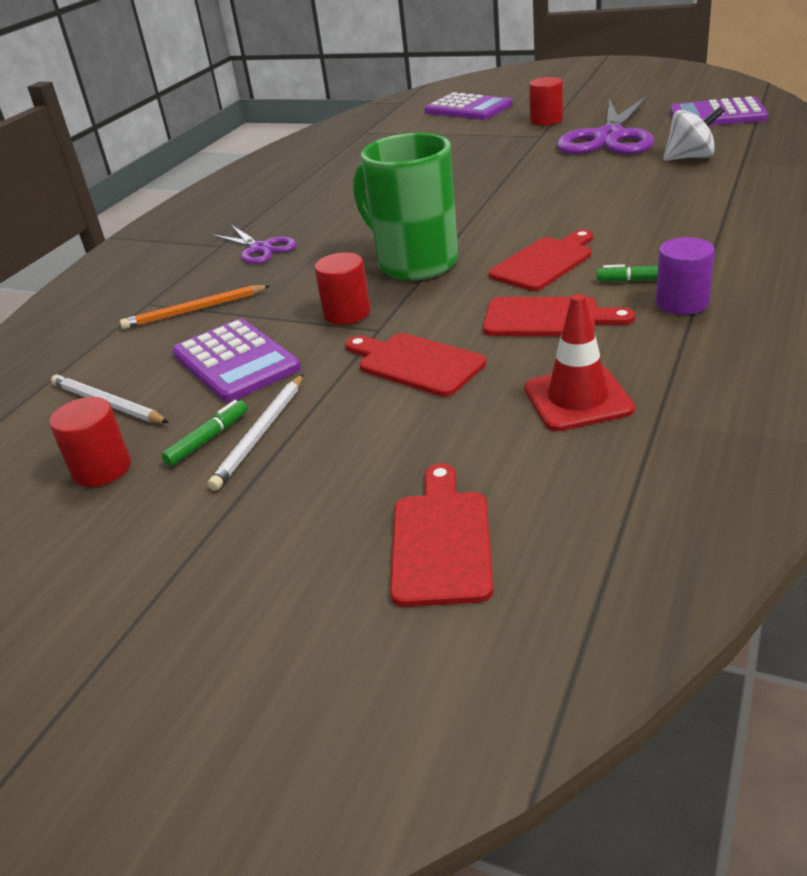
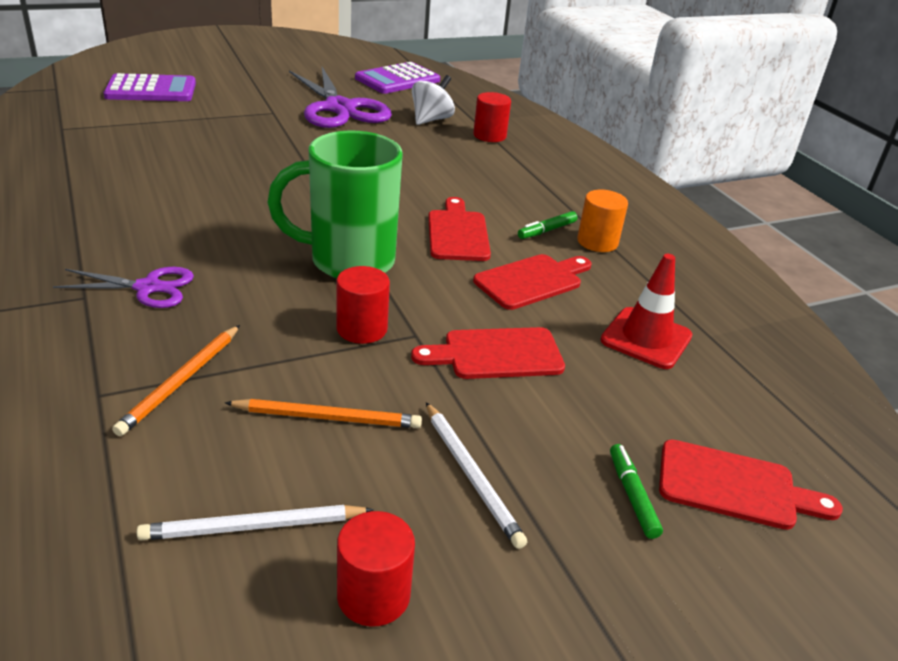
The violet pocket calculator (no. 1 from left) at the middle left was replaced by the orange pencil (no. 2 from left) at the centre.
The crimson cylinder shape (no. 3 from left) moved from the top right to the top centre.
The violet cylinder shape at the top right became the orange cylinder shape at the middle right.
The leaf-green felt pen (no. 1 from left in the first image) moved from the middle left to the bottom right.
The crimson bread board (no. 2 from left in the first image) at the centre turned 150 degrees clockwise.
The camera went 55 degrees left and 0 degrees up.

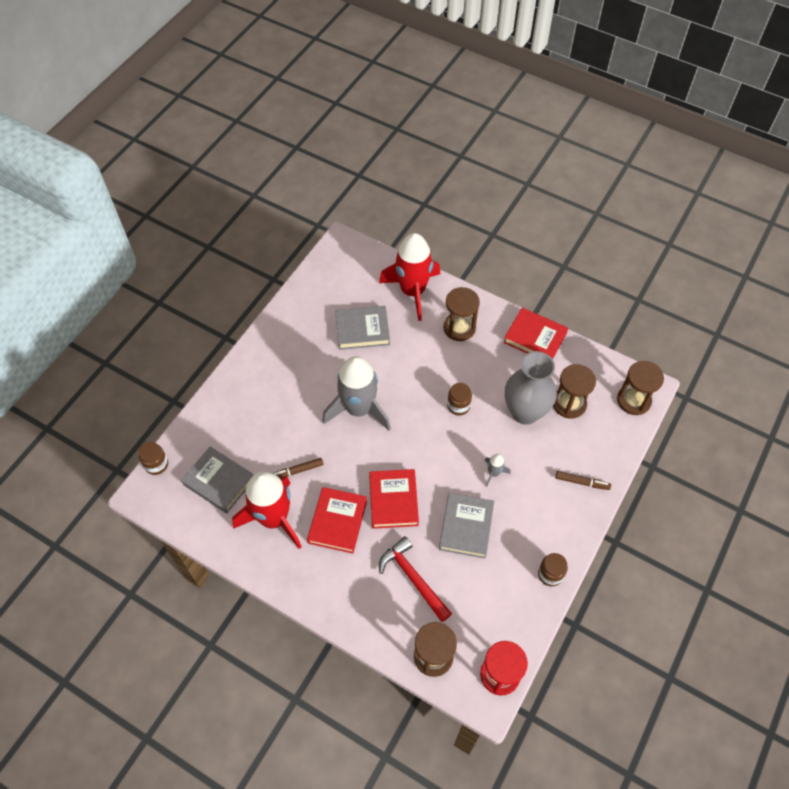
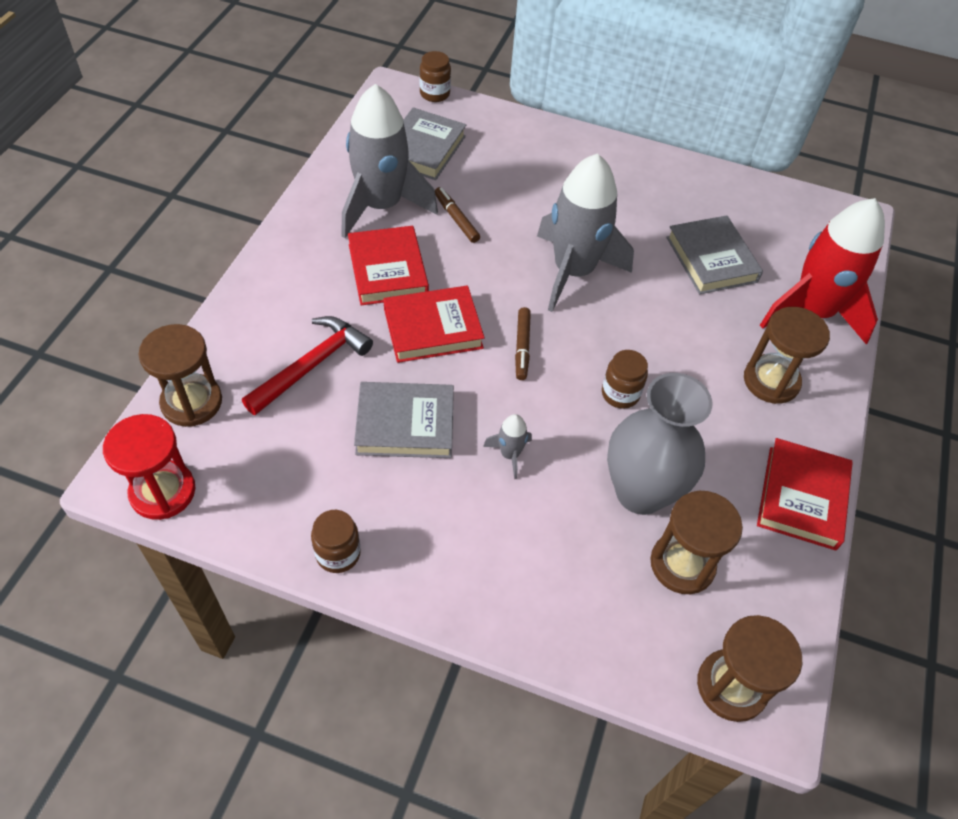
The crimson rocket (no. 1 from left) at the centre became the grey rocket (no. 1 from left) at the top centre.
The crimson book (no. 1 from left) at the centre turned 75 degrees clockwise.
The brown felt pen (no. 2 from left) moved from the middle right to the centre.
The camera went 75 degrees right and 5 degrees down.

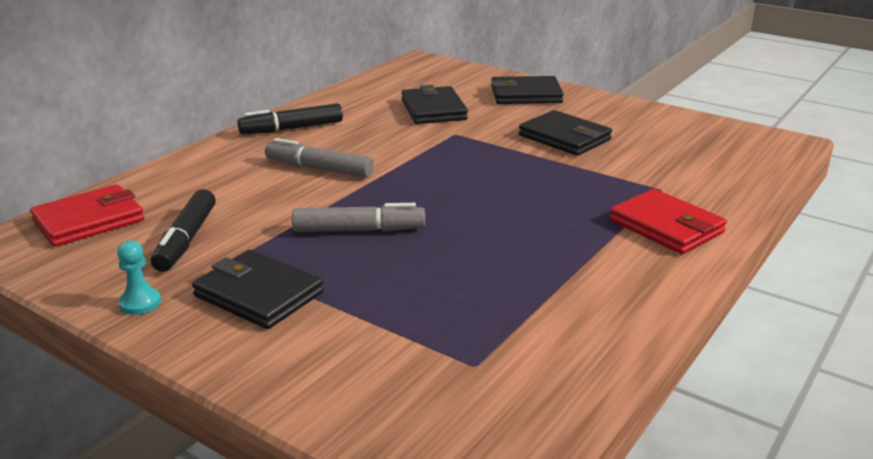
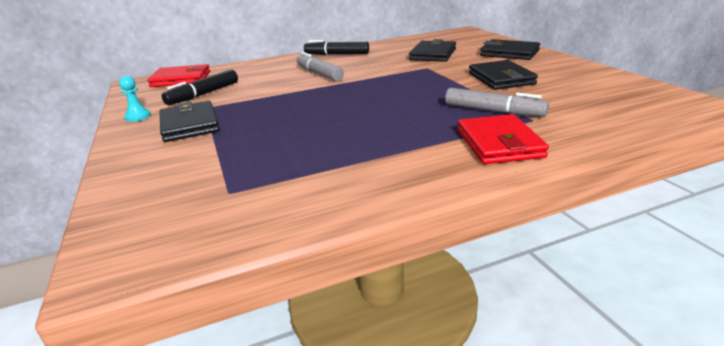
The grey felt pen (no. 2 from left) moved from the centre to the top right.
The camera went 35 degrees right and 0 degrees up.

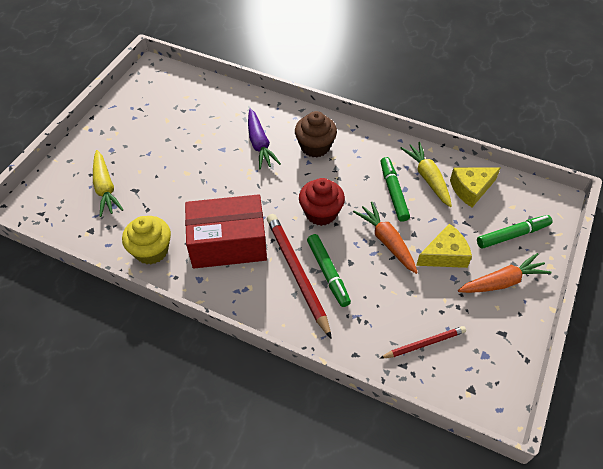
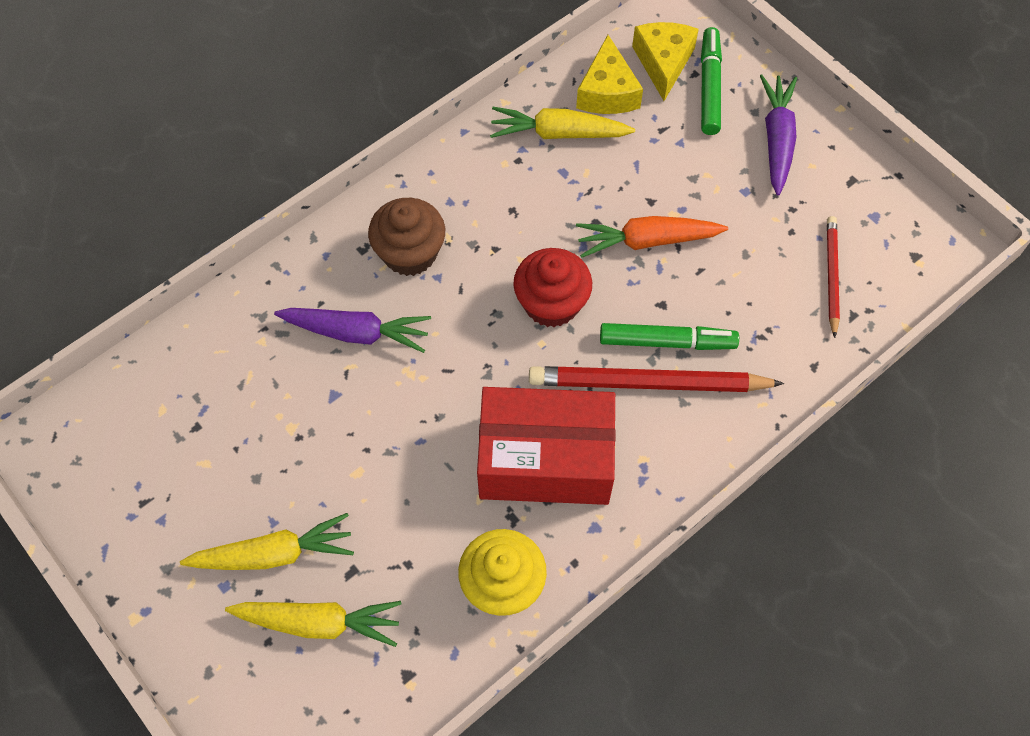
The bright yellow carrot (no. 1 from left) at the bottom left appeared.
The crimson parcel at the centre turned 75 degrees clockwise.
The bright yellow cheese wedge (no. 1 from left in the first image) moved from the middle right to the top centre.
The orange carrot (no. 2 from left) at the middle right became the violet carrot (no. 2 from left) at the top right.
The leaf-green felt pen (no. 2 from left) at the centre disappeared.
The camera went 65 degrees left and 10 degrees up.

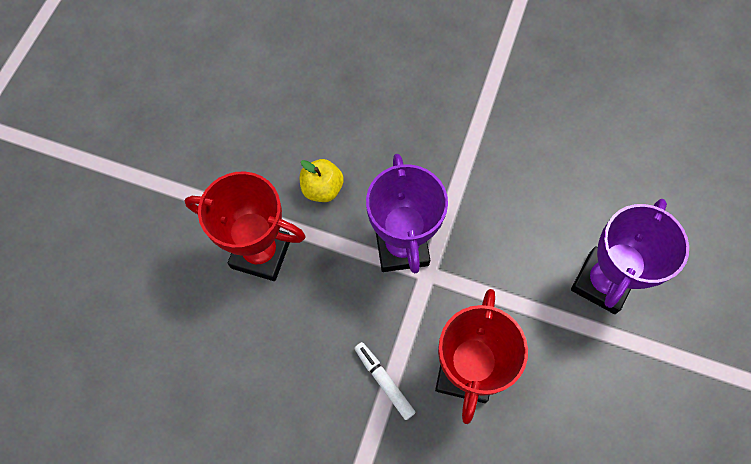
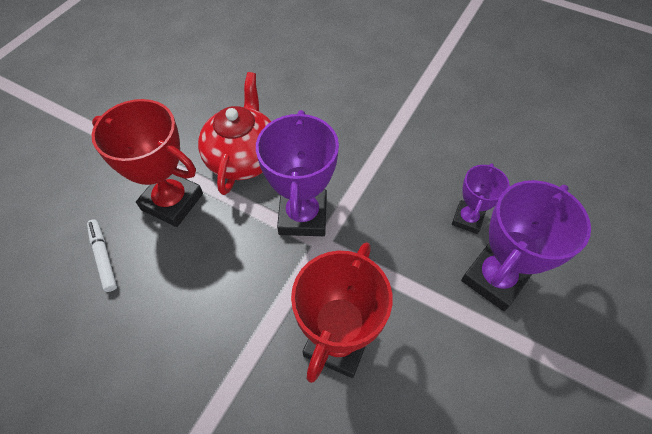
The pure white felt pen moved from the bottom centre to the middle left.
The bright yellow toy apple at the centre was replaced by the crimson tea pot at the top centre.
The violet award cup (no. 2 from left) at the middle right appeared.
The camera went 10 degrees right and 10 degrees down.

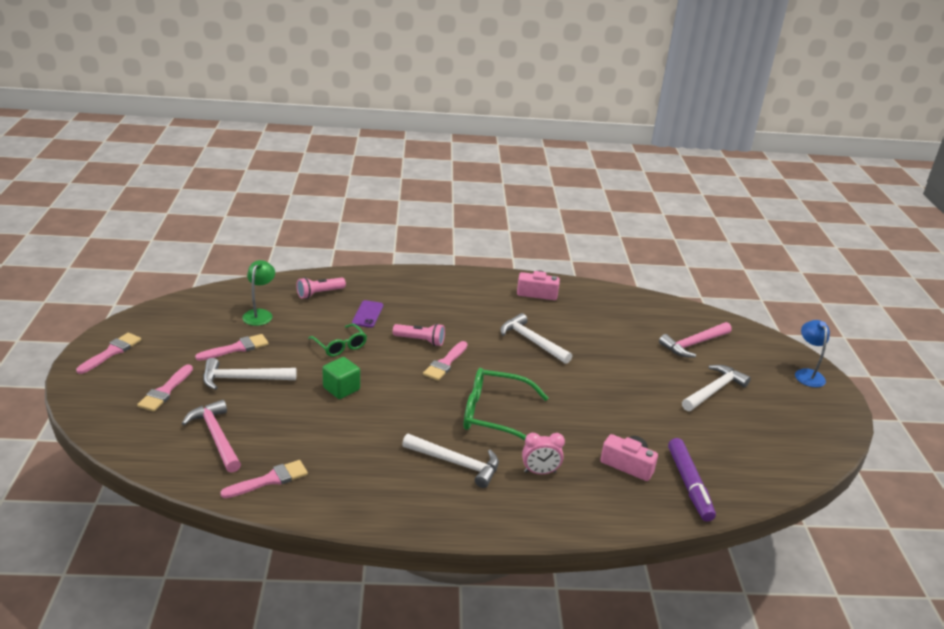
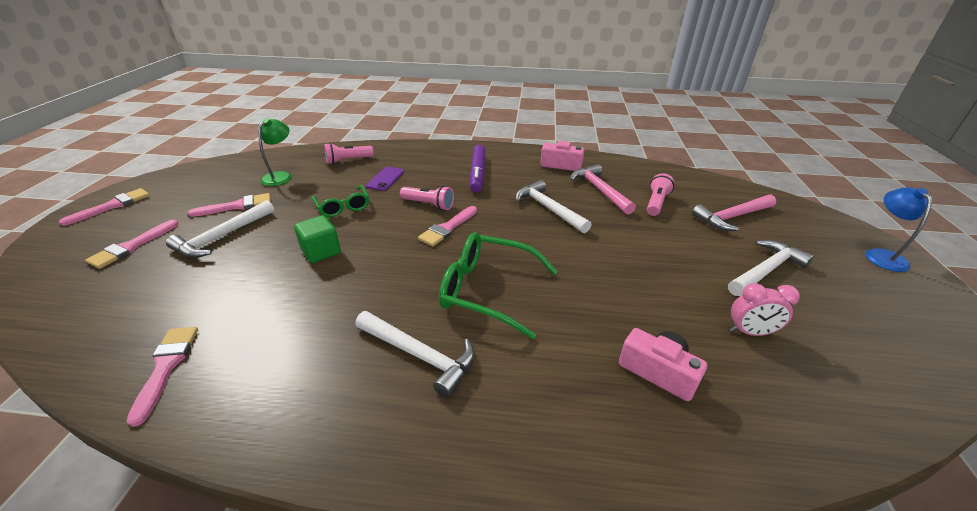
The pink brush (no. 4 from left in the first image) at the bottom left turned 75 degrees counterclockwise.
The pure white carpenter's hammer (no. 1 from left) at the middle left turned 60 degrees counterclockwise.
The violet felt pen moved from the bottom right to the top centre.
The pink carpenter's hammer (no. 1 from left) moved from the bottom left to the centre.
The pink torch (no. 3 from left) at the middle right appeared.
The pink alarm clock moved from the bottom centre to the middle right.
The camera went 10 degrees right and 5 degrees up.

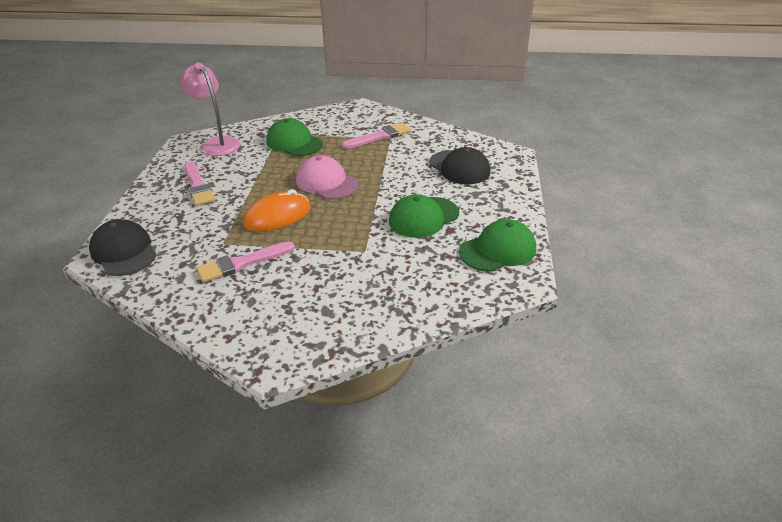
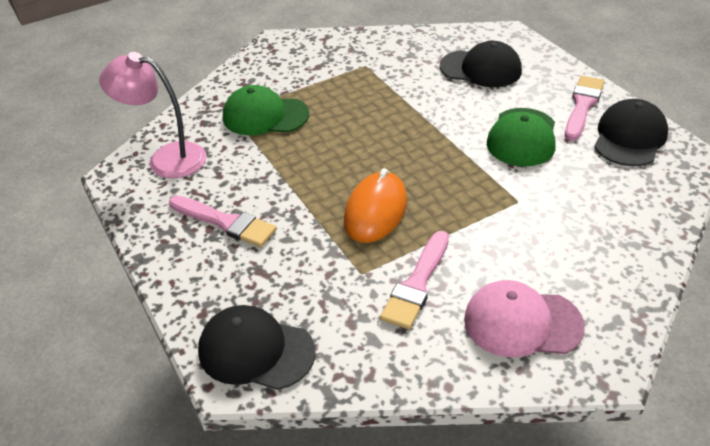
The pink peaked cap moved from the centre to the bottom right.
The pink brush (no. 3 from left) moved from the top centre to the top right.
The leaf-green peaked cap (no. 3 from left) at the centre became the ebony peaked cap (no. 3 from left) at the top right.
The camera went 35 degrees left and 5 degrees up.

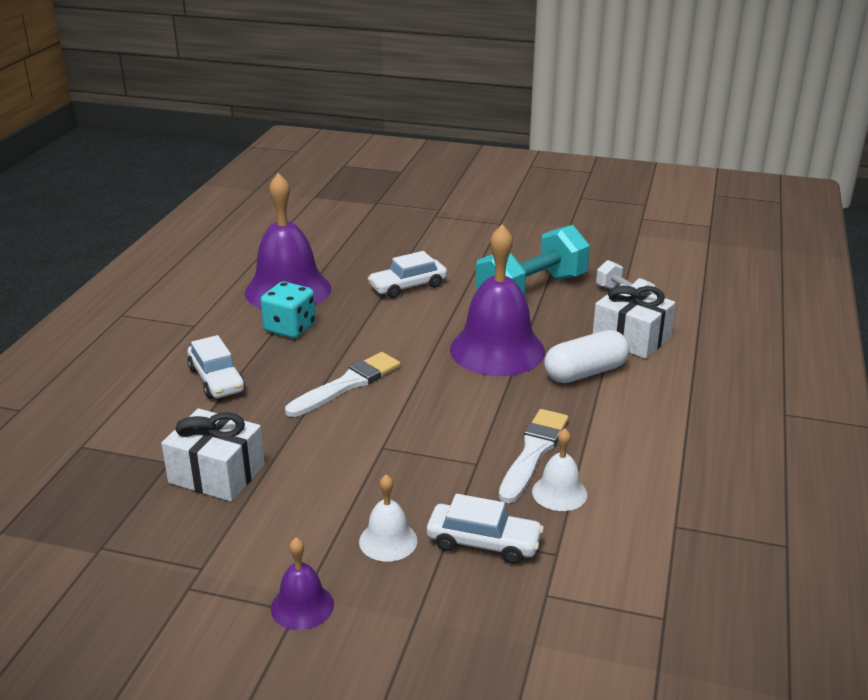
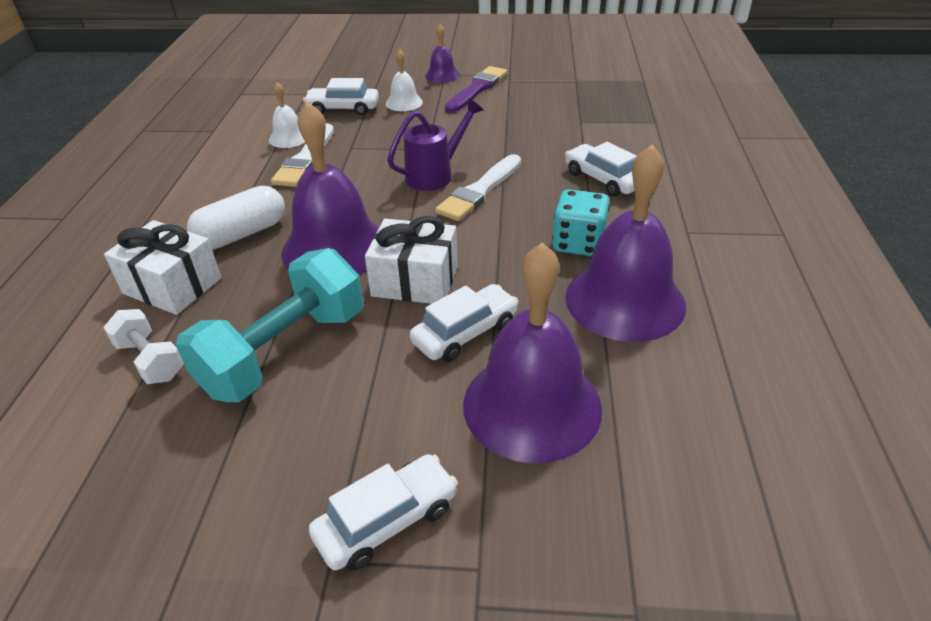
The pure white car (no. 2 from left) at the bottom centre appeared.
The pure white present (no. 1 from left in the first image) moved from the middle left to the centre.
The violet sprinkling can at the top centre appeared.
The violet brush at the top centre appeared.
The violet school bell (no. 3 from left) at the centre appeared.
The camera went 170 degrees right and 10 degrees up.

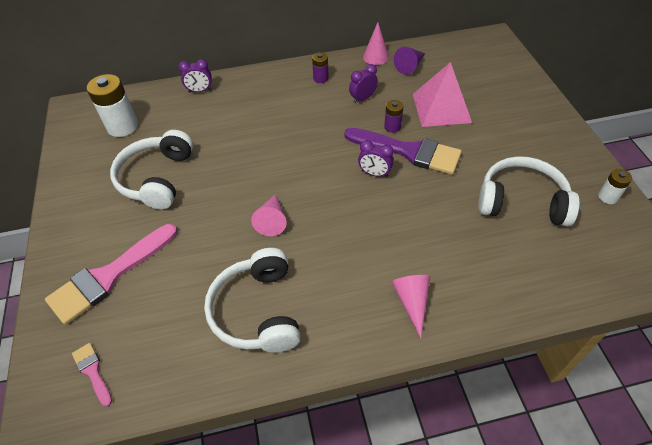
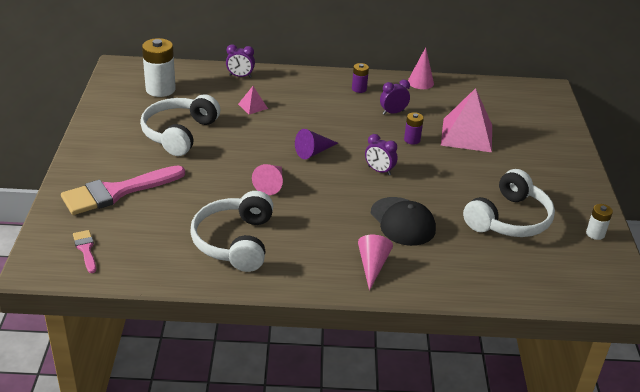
The pink pyramid shape (no. 1 from left) at the top centre appeared.
The violet cone moved from the top centre to the centre.
The ebony peaked cap at the centre appeared.
The pure white over-ear headphones (no. 3 from left) at the middle right turned 105 degrees clockwise.
The violet brush at the centre disappeared.
The camera went 10 degrees right and 15 degrees down.

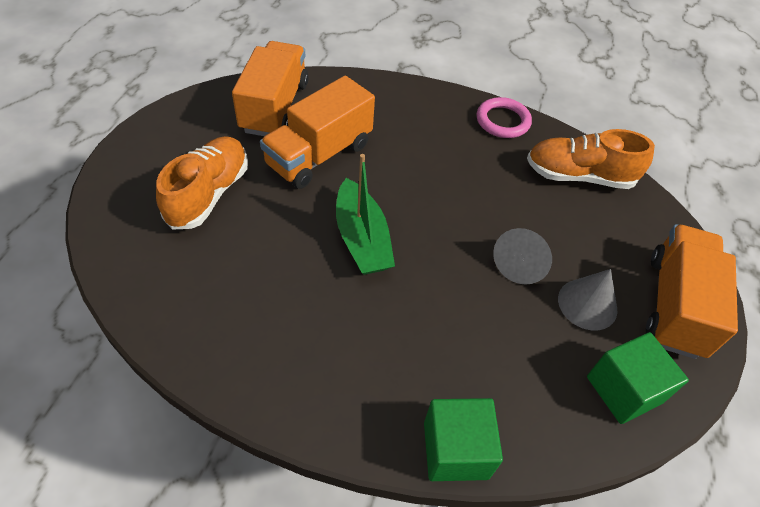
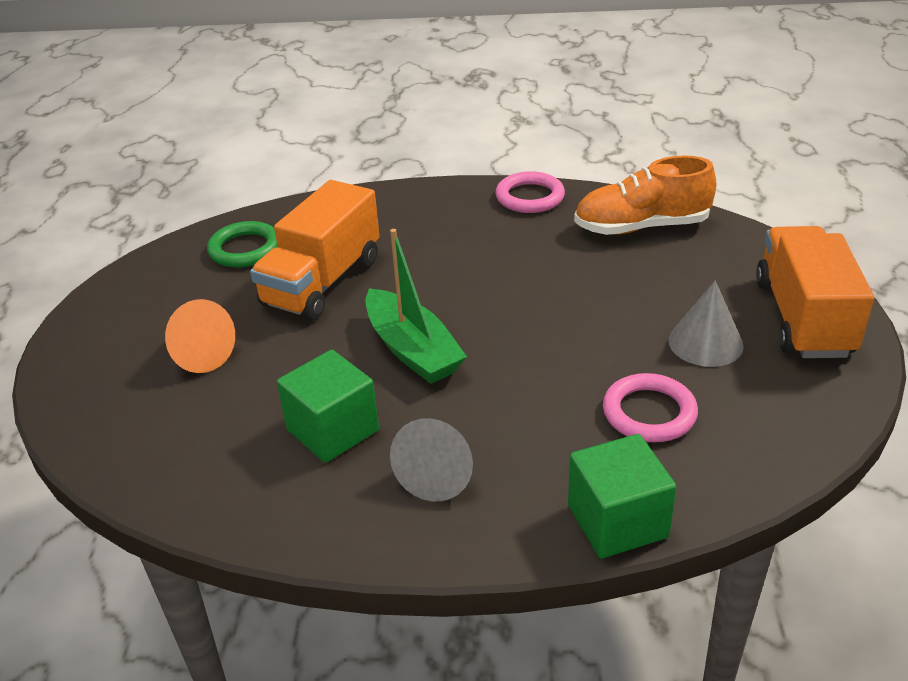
The orange sneaker (no. 1 from left) at the middle left was replaced by the orange cone at the middle left.
The orange lorry (no. 1 from left) at the top centre was replaced by the leaf-green torus at the middle left.
The leaf-green solid cube (no. 2 from left in the first image) moved from the bottom right to the centre.
The grey cone (no. 1 from left) moved from the middle right to the bottom centre.
The pink torus (no. 2 from left) at the middle right appeared.
The camera went 10 degrees left and 15 degrees down.

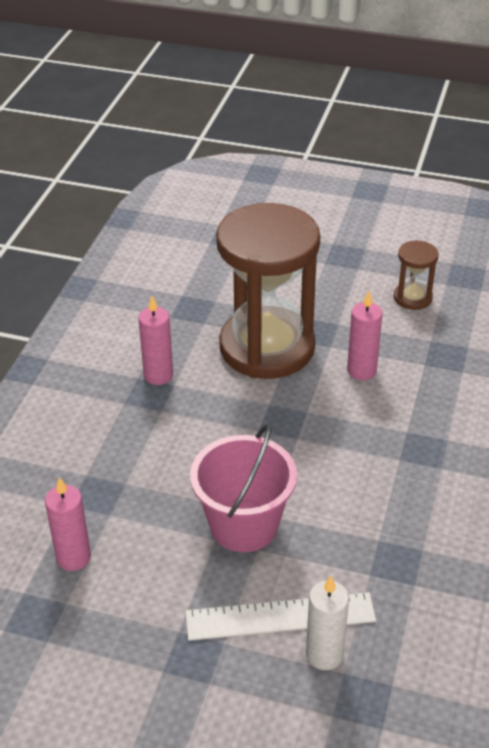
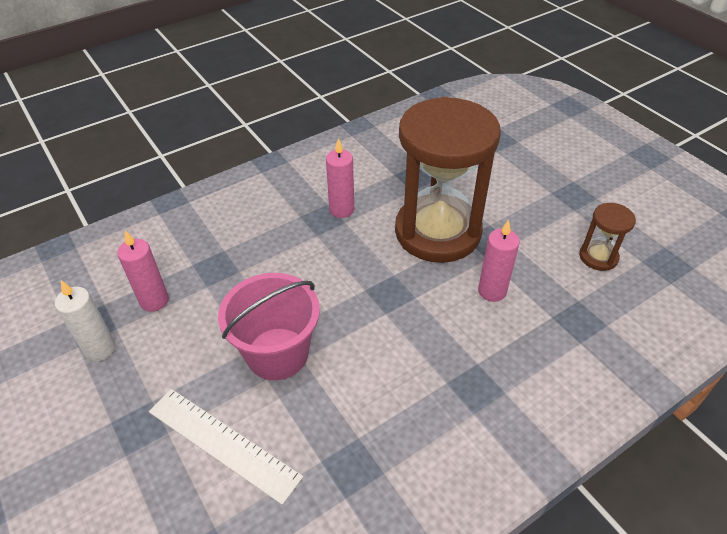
The pure white pillar candle moved from the bottom right to the middle left.
The camera went 40 degrees right and 5 degrees up.

